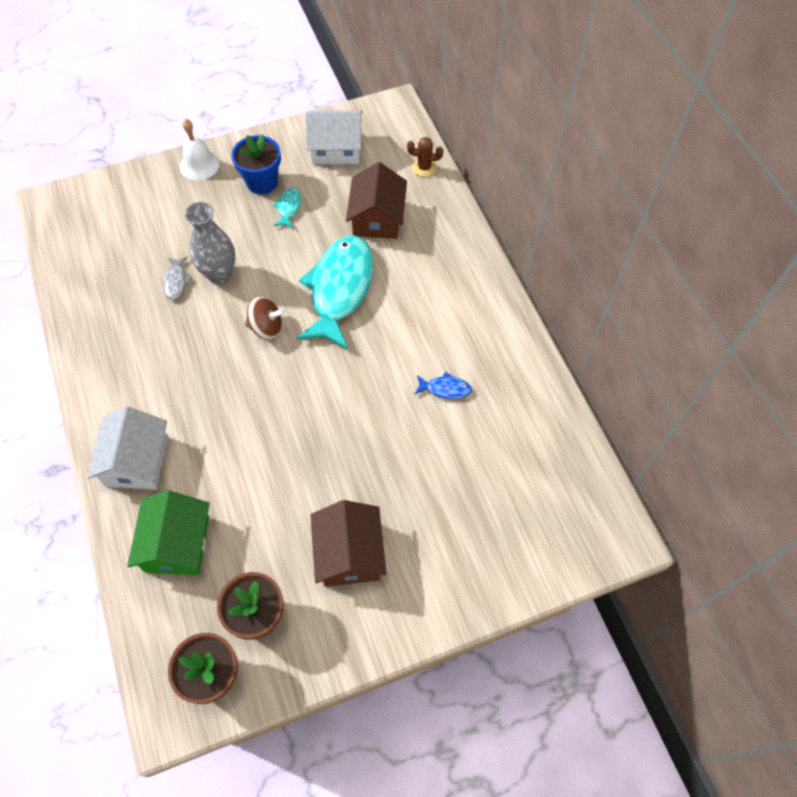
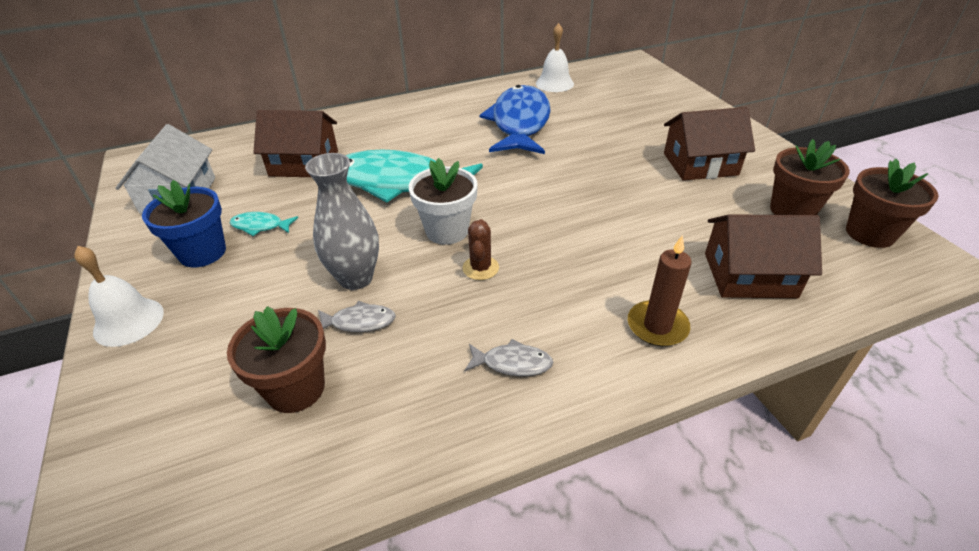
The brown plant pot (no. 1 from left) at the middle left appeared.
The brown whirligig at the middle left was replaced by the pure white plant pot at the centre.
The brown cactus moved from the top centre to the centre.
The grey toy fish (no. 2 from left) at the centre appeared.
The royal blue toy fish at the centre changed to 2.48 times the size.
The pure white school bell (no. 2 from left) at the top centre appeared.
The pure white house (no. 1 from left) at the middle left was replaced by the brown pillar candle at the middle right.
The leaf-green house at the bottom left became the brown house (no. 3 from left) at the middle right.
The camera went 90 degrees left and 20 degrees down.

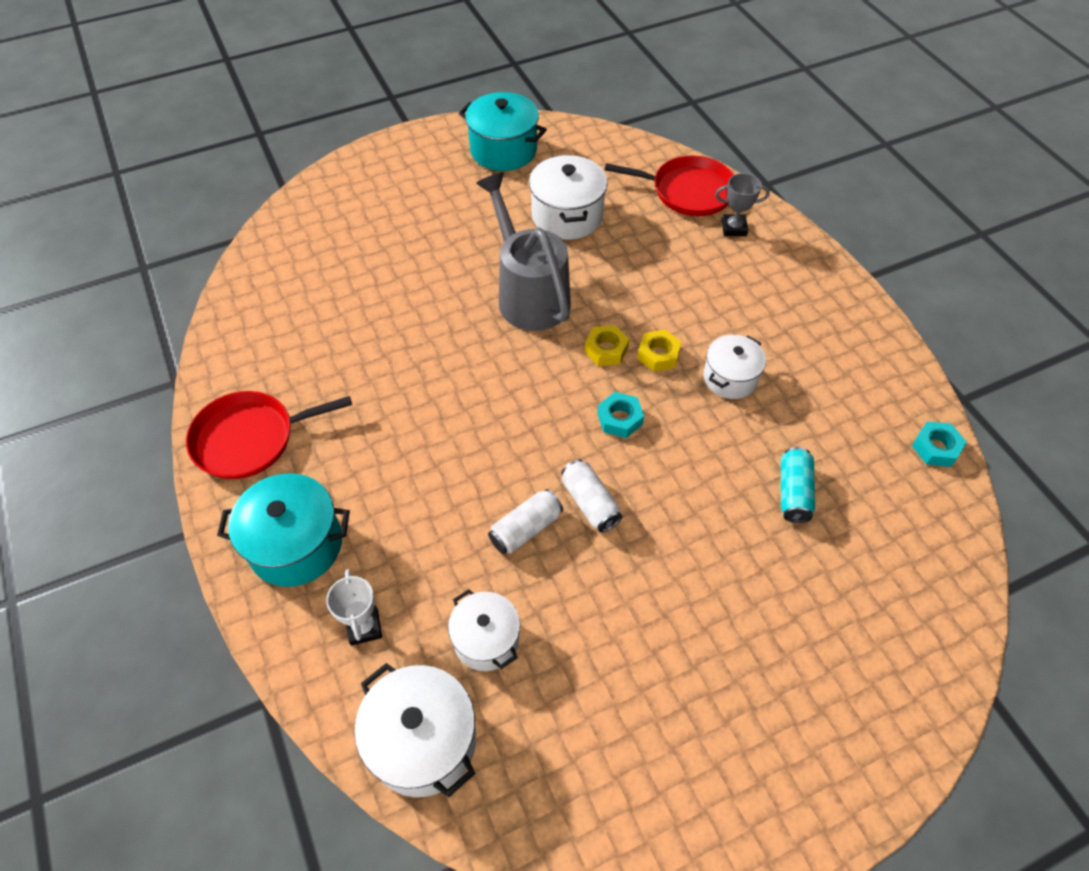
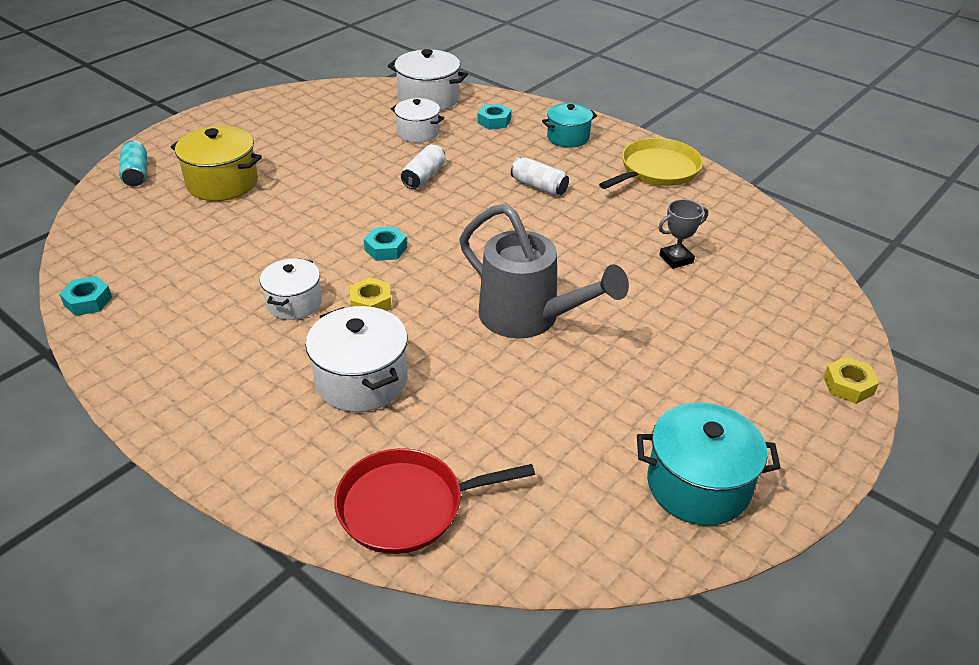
The teal soda can moved from the middle right to the top left.
The bright yellow stockpot at the top left appeared.
The pure white stockpot (no. 3 from left in the first image) moved from the top centre to the centre.
The pure white award cup at the bottom left was replaced by the teal nut (no. 3 from left) at the top centre.
The pure white soda can (no. 2 from left) moved from the centre to the top centre.
The teal stockpot (no. 1 from left) at the middle left changed to 0.66 times the size.
The crimson skillet (no. 1 from left) at the middle left became the bright yellow skillet at the top centre.
The grey award cup moved from the top right to the middle right.
The bright yellow nut (no. 1 from left in the first image) moved from the centre to the middle right.
The camera went 155 degrees right and 15 degrees down.

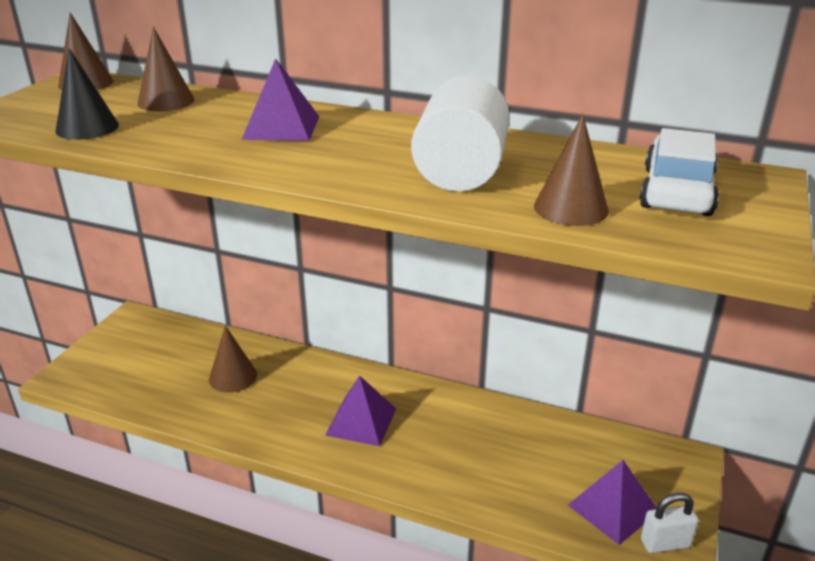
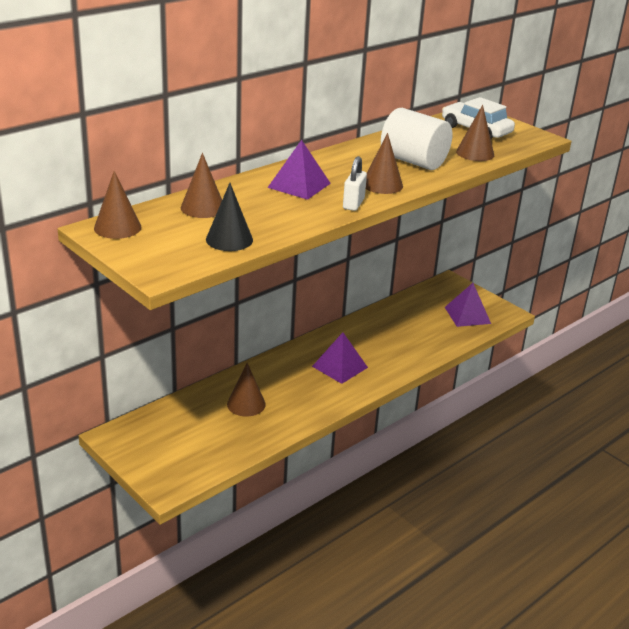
The pure white padlock moved from the bottom right to the top centre.
The brown cone (no. 4 from left) at the top centre appeared.
The camera went 65 degrees left and 0 degrees up.

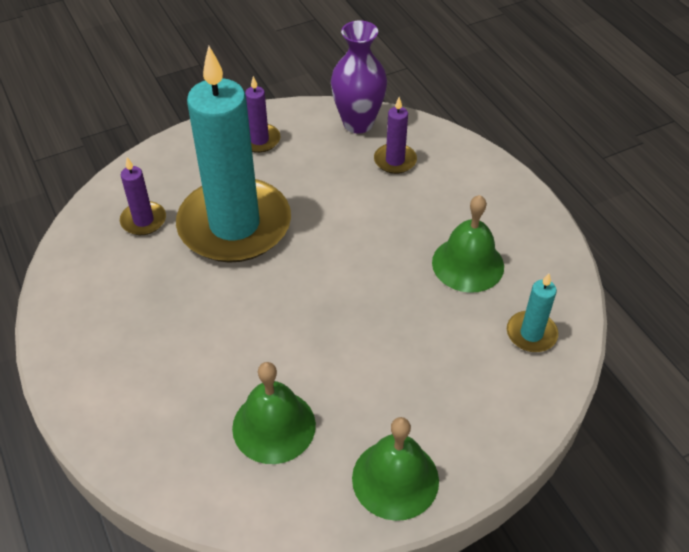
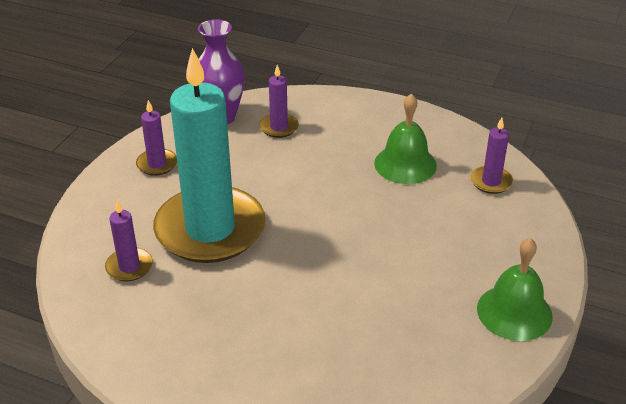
The teal pillar candle (no. 2 from left) at the middle right became the violet pillar candle (no. 4 from left) at the middle right.
The leaf-green school bell (no. 1 from left) at the bottom centre disappeared.
The camera went 40 degrees left and 10 degrees down.

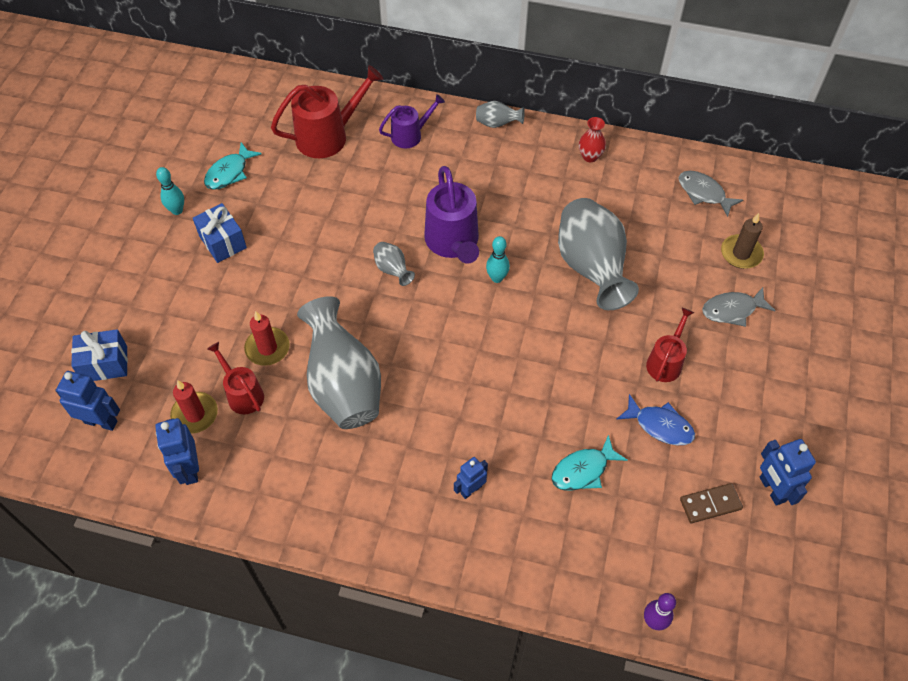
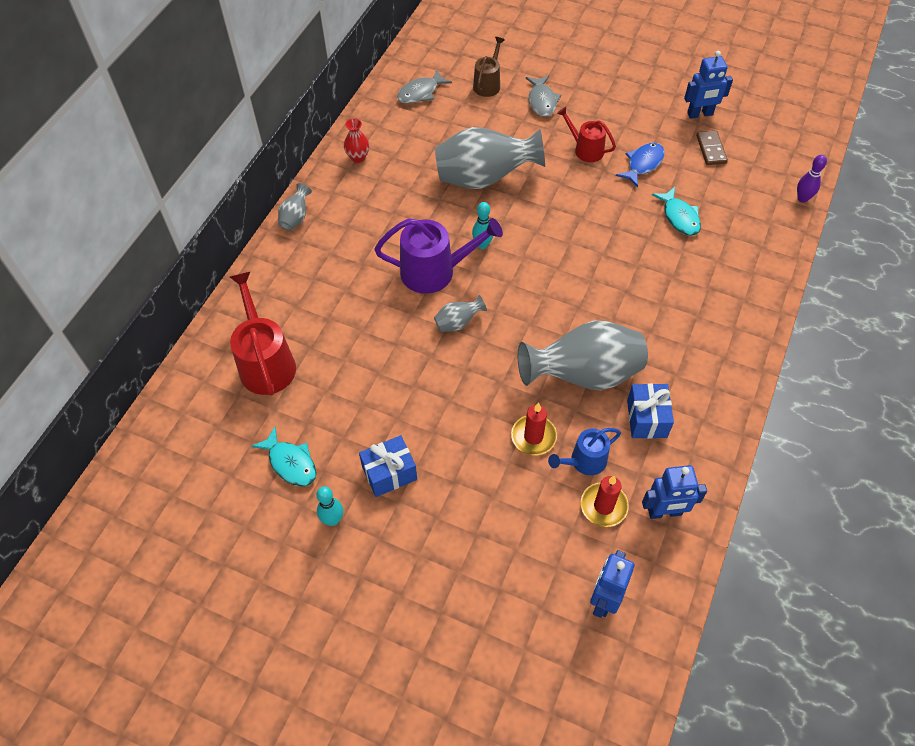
The brown pillar candle at the middle right was replaced by the brown sprinkling can at the top centre.
The crimson sprinkling can (no. 1 from left) at the middle left became the royal blue sprinkling can at the centre.
The royal blue present (no. 1 from left in the first image) moved from the middle left to the middle right.
The violet sprinkling can (no. 1 from left) at the top centre disappeared.
The royal blue robot figure (no. 3 from left) at the bottom centre disappeared.
The camera went 80 degrees left and 0 degrees up.

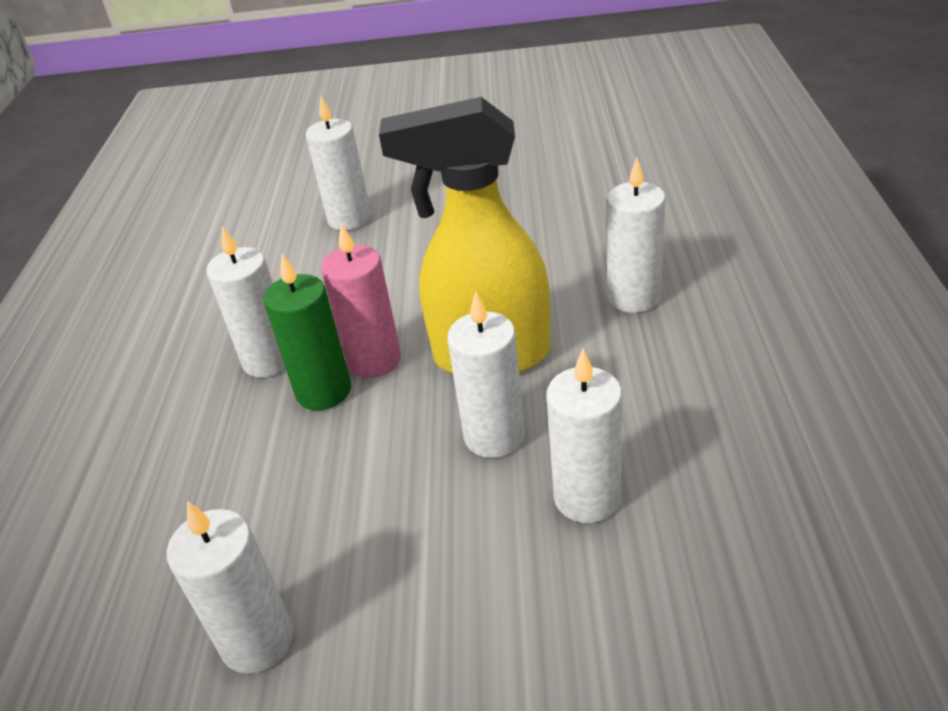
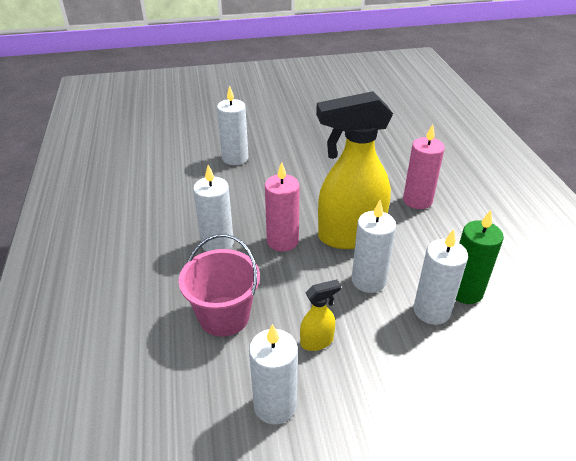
The pink bucket at the centre appeared.
The bright yellow spray cleaner (no. 1 from left) at the bottom centre appeared.
The pure white pillar candle (no. 6 from left) at the top right became the pink pillar candle (no. 2 from left) at the middle right.
The leaf-green pillar candle moved from the middle left to the middle right.
The camera went 15 degrees left and 0 degrees up.

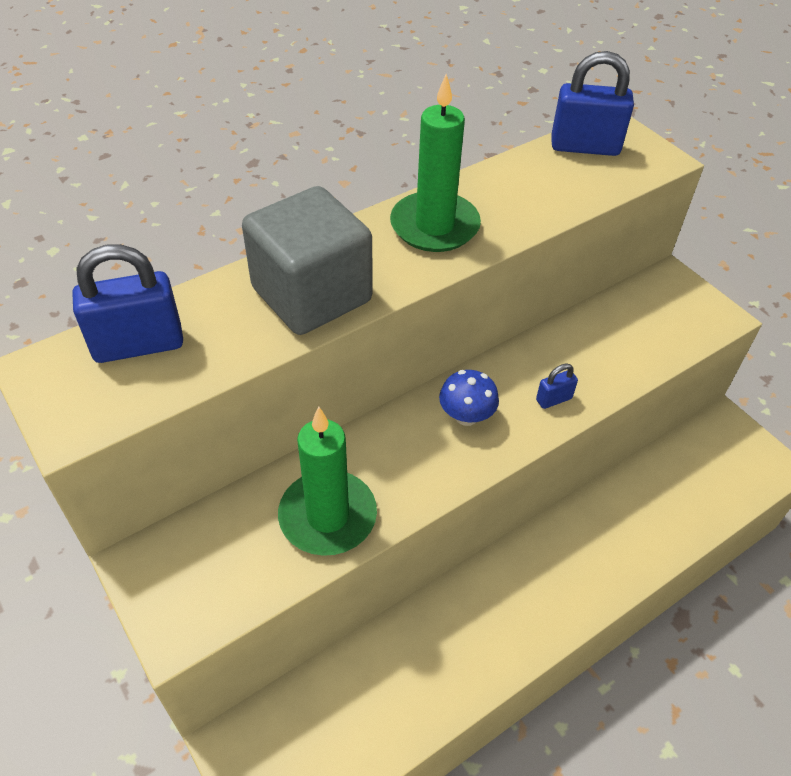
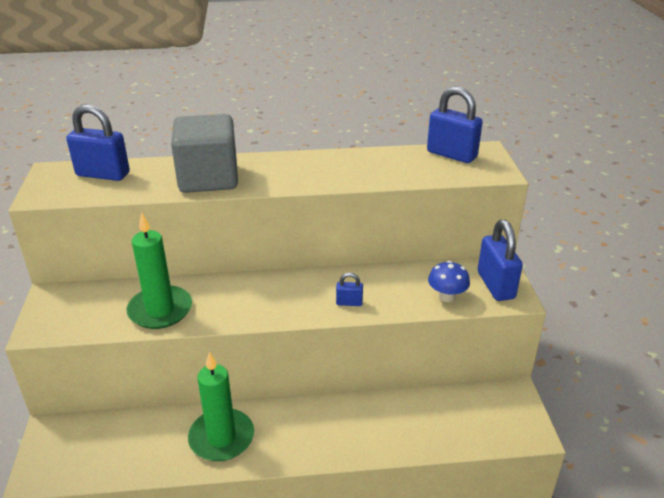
The leaf-green pillar candle (no. 2 from left) moved from the top centre to the bottom left.
The royal blue fungus moved from the centre to the middle right.
The royal blue padlock (no. 4 from left) at the middle right appeared.
The camera went 30 degrees right and 15 degrees down.

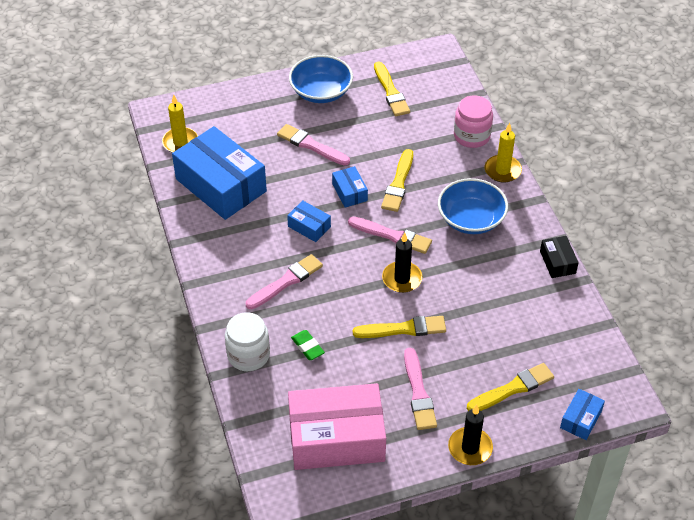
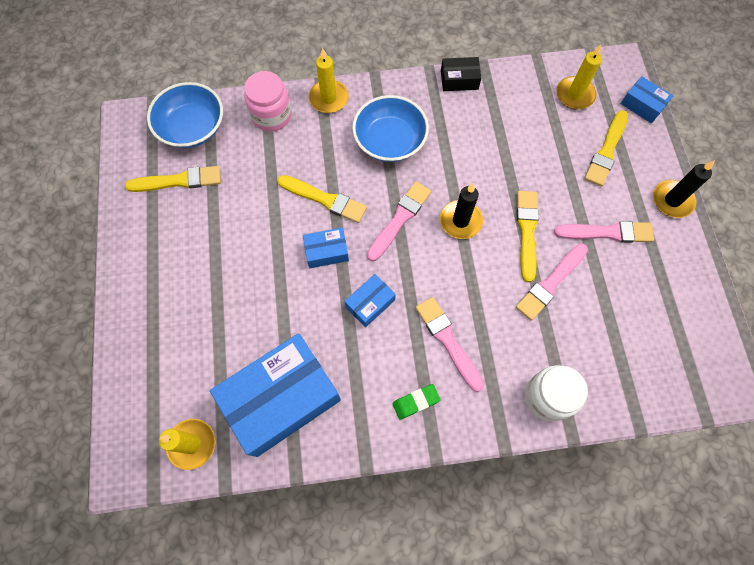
The royal blue deep dish (no. 1 from left) moved from the top centre to the top left.
The leaf-green eraser moved from the centre to the bottom centre.
The pink brush (no. 2 from left in the first image) moved from the top centre to the middle right.
The bright yellow pillar candle (no. 3 from left) at the top right appeared.
The bright yellow brush (no. 4 from left) at the bottom right turned 135 degrees counterclockwise.
The pink parcel at the bottom centre disappeared.
The camera went 80 degrees left and 20 degrees up.

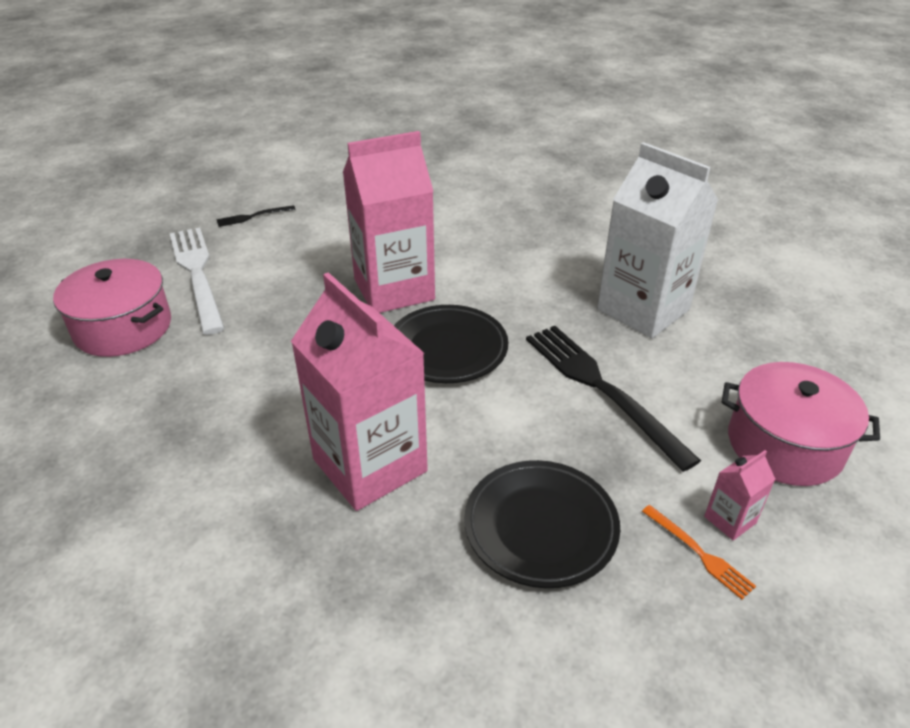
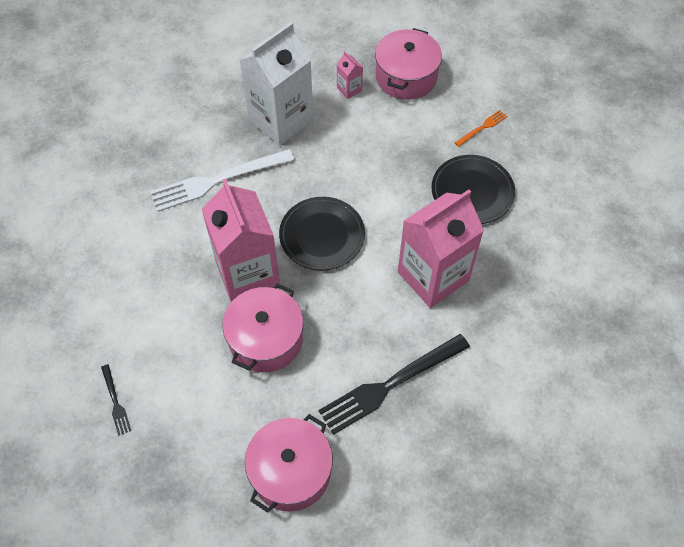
The pure white dinner fork moved from the middle left to the top left.
The pink stockpot (no. 1 from left) at the centre appeared.
The ebony dinner fork (no. 2 from left) moved from the middle right to the bottom centre.
The pink carton (no. 3 from left in the first image) moved from the bottom right to the top centre.
The camera went 90 degrees left and 20 degrees up.

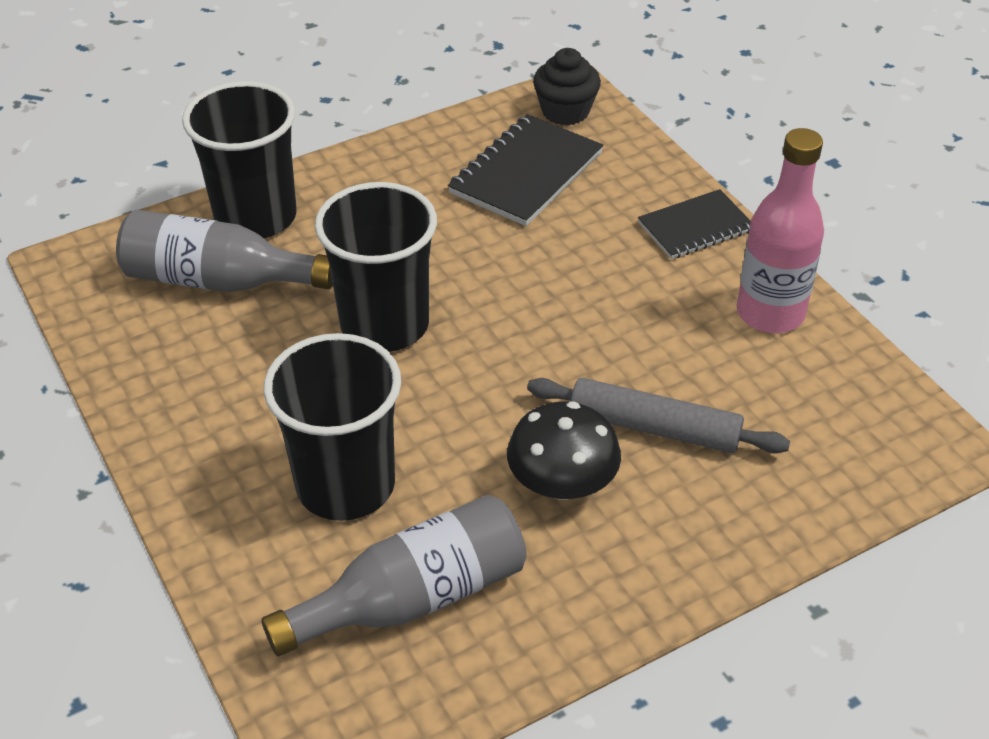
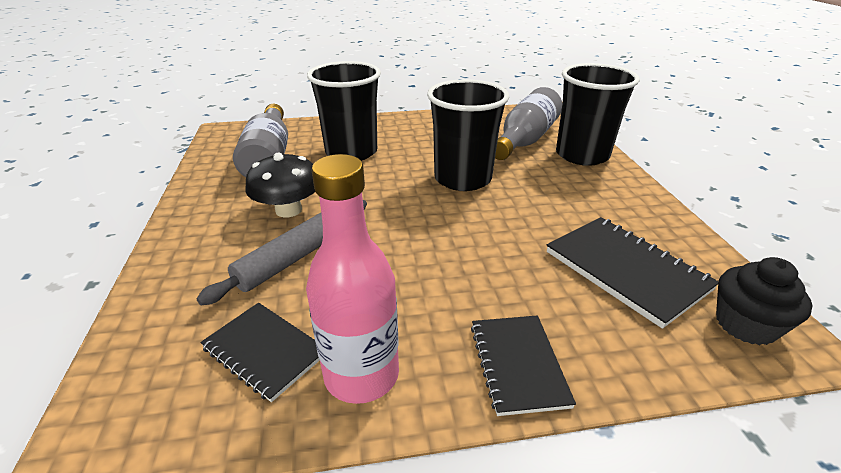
The ebony notepad (no. 1 from left) at the bottom left appeared.
The camera went 110 degrees right and 10 degrees down.

